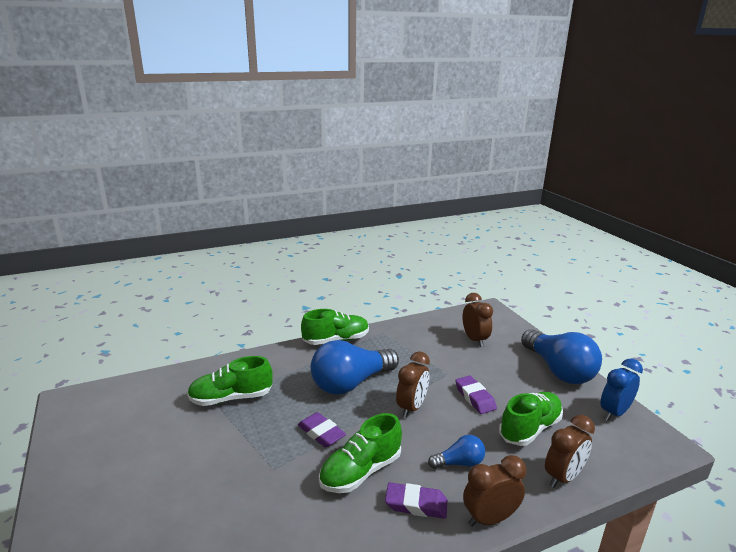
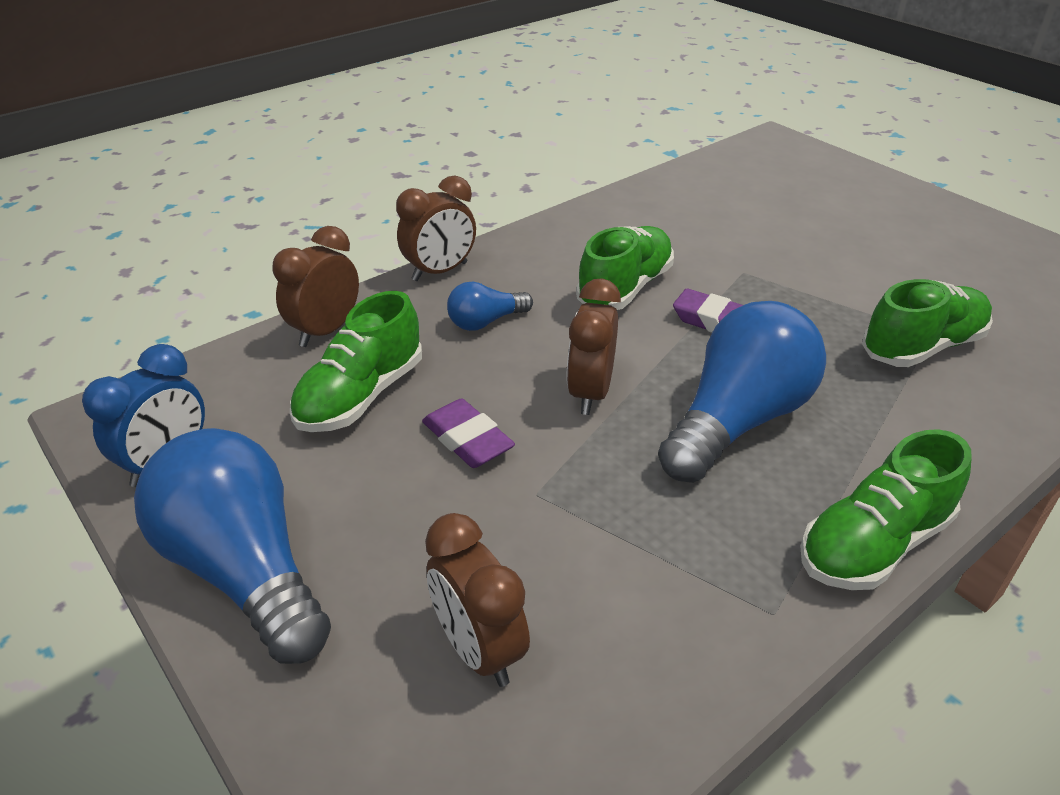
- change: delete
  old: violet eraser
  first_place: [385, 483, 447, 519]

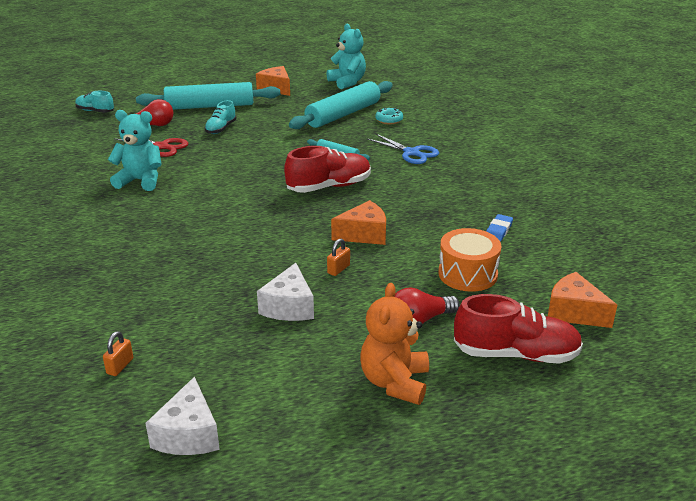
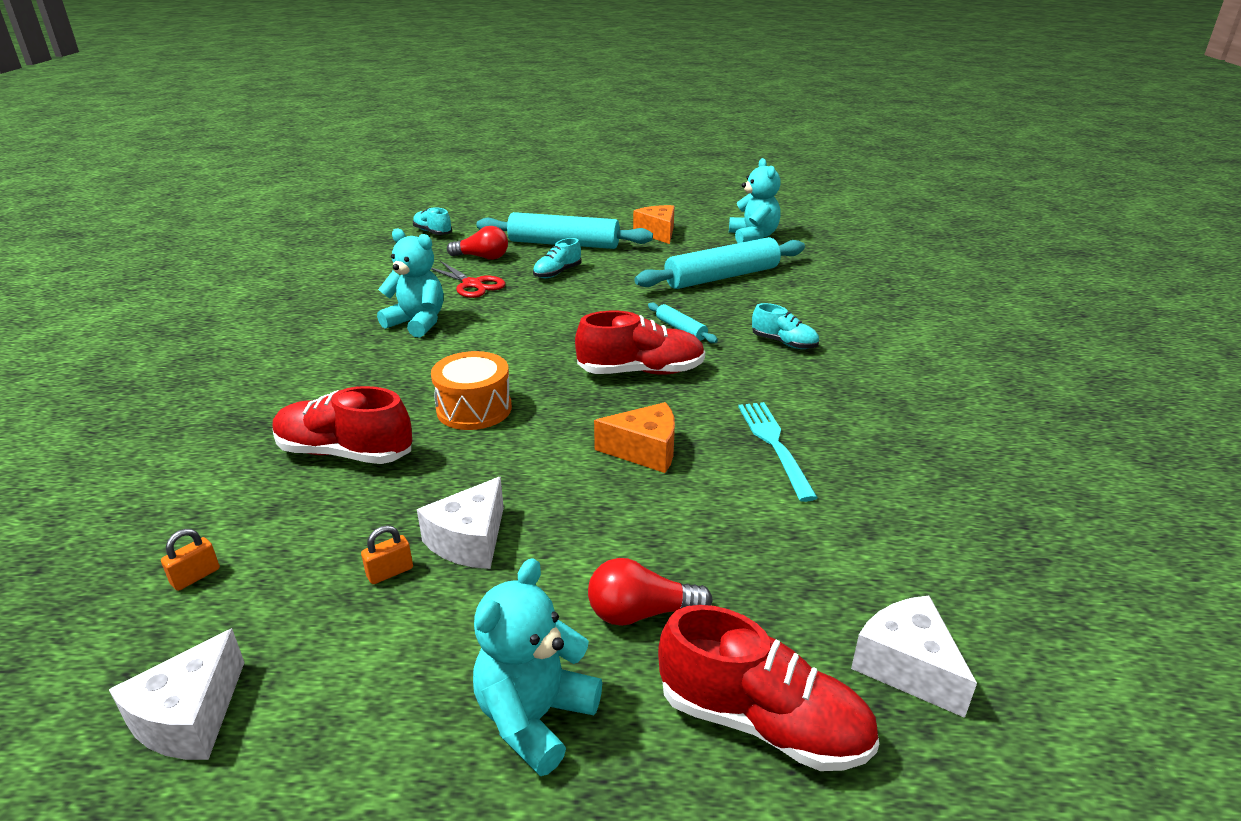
- change: delete
  old: turquoise donut
  first_place: [375, 107, 403, 124]
- change: delete
  old: royal blue eraser
  first_place: [486, 214, 513, 242]
- change: insert
  new: scarlet shoe
  second_place: [272, 386, 412, 464]
- change: insert
  new: turquoise dinner fork
  second_place: [738, 402, 818, 502]
- change: move
  old: bright orange small lock
  first_place: [327, 238, 350, 276]
  second_place: [361, 525, 413, 584]
- change: move
  old: bright orange snare drum
  first_place: [438, 228, 501, 292]
  second_place: [431, 351, 512, 430]
- change: replace
  old: royal blue pair of scissors
  new: turquoise shoe
  first_place: [366, 133, 439, 164]
  second_place: [752, 303, 819, 349]
- change: recolor
  old: bright orange teddy bear
  new: turquoise teddy bear
  first_place: [360, 283, 429, 405]
  second_place: [473, 558, 602, 776]
- change: recolor
  old: bright orange cheese
  new: white cheese
  first_place: [548, 272, 617, 328]
  second_place: [851, 595, 977, 718]

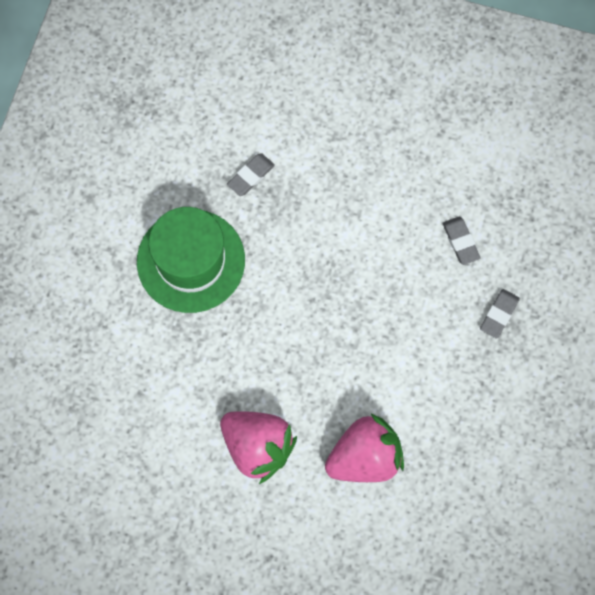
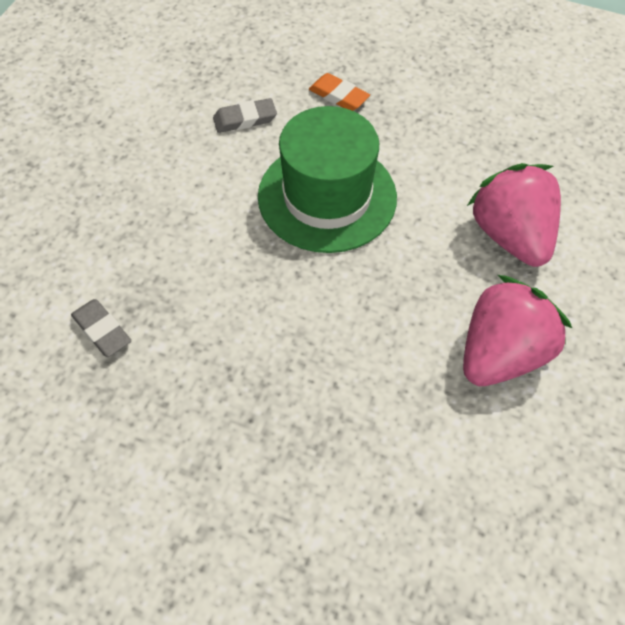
- change: move
  old: leaf-green top hat
  first_place: [137, 207, 245, 313]
  second_place: [258, 106, 397, 253]
- change: recolor
  old: ash-grey eraser
  new: bright orange eraser
  first_place: [480, 289, 520, 339]
  second_place: [309, 73, 370, 111]

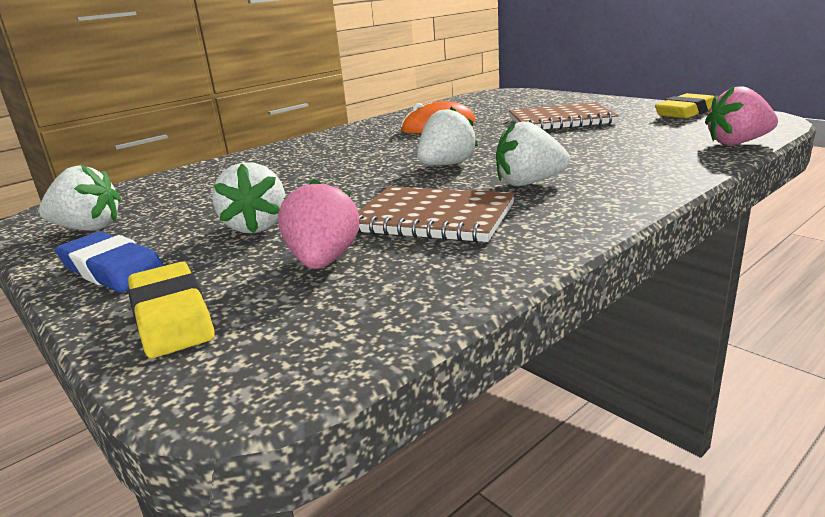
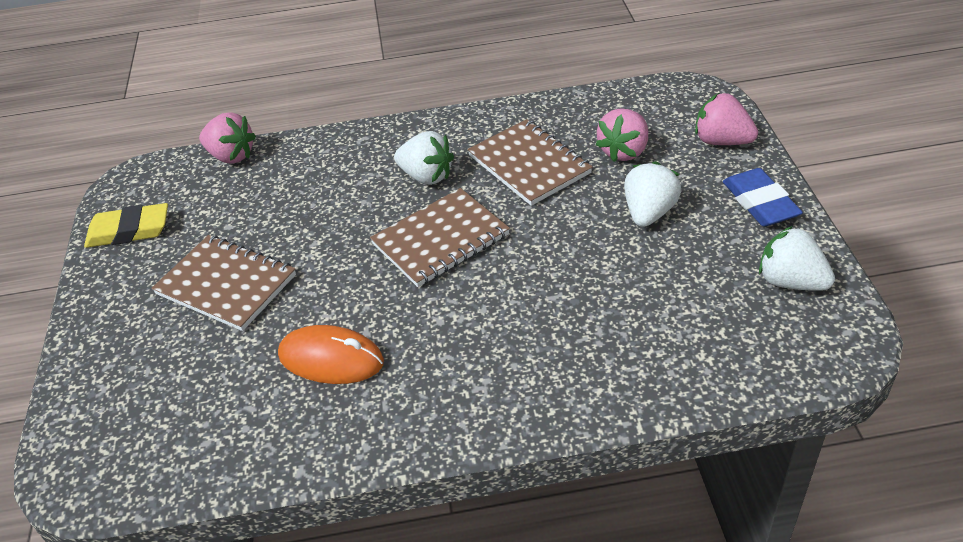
- change: replace
  old: bright yellow eraser
  new: rose-pink strawberry
  first_place: [128, 262, 215, 358]
  second_place: [695, 93, 758, 145]
- change: replace
  old: white strawberry
  new: russet notebook
  first_place: [417, 107, 478, 165]
  second_place: [370, 188, 510, 287]

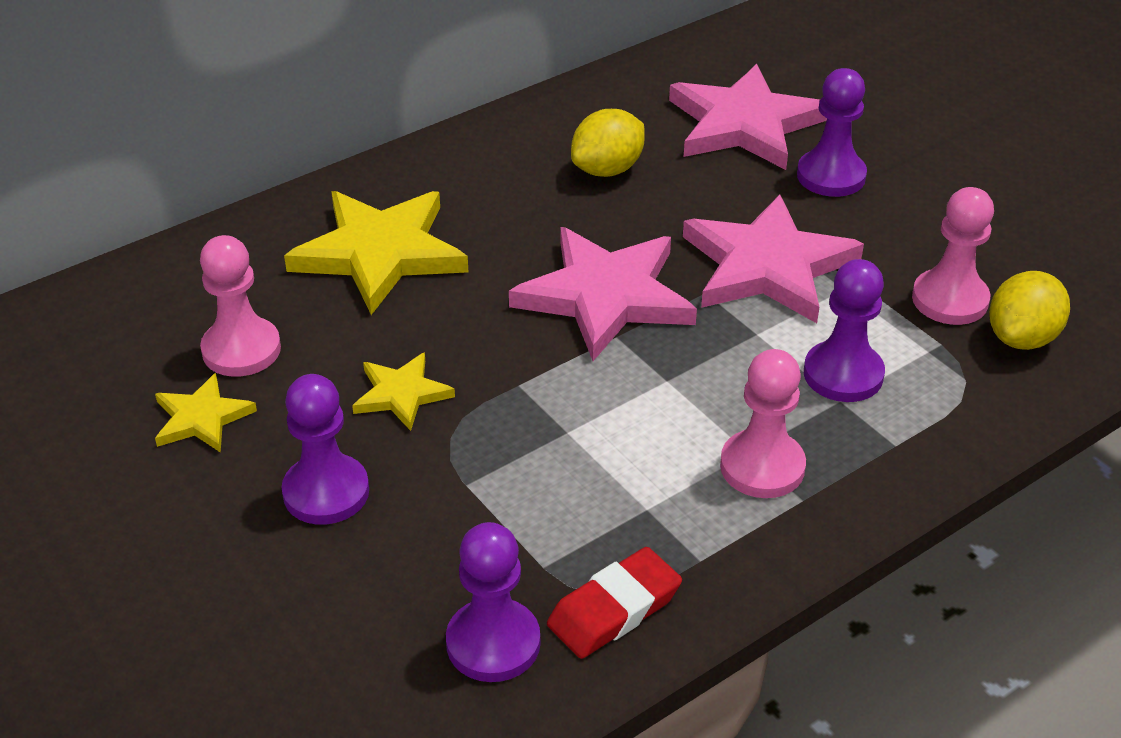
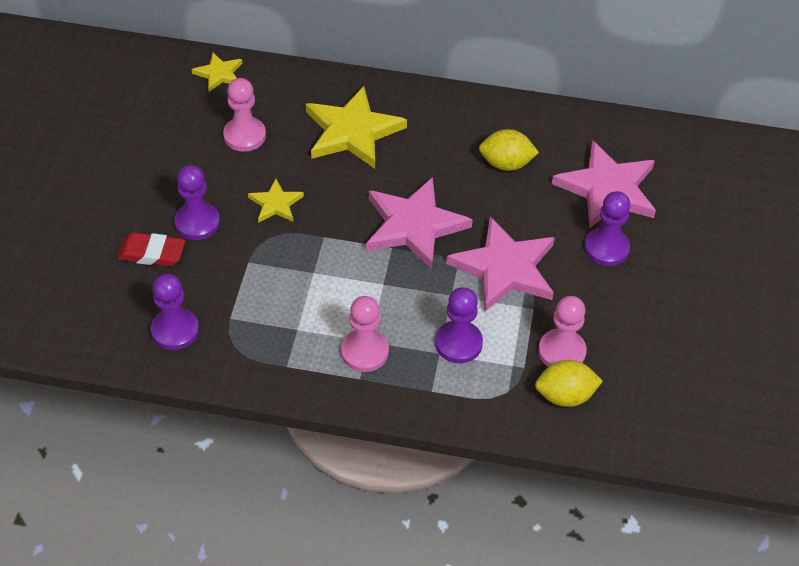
- change: move
  old: bright yellow star shape
  first_place: [155, 373, 257, 453]
  second_place: [192, 52, 242, 92]
- change: move
  old: scarlet eraser
  first_place: [547, 547, 682, 659]
  second_place: [117, 232, 185, 266]

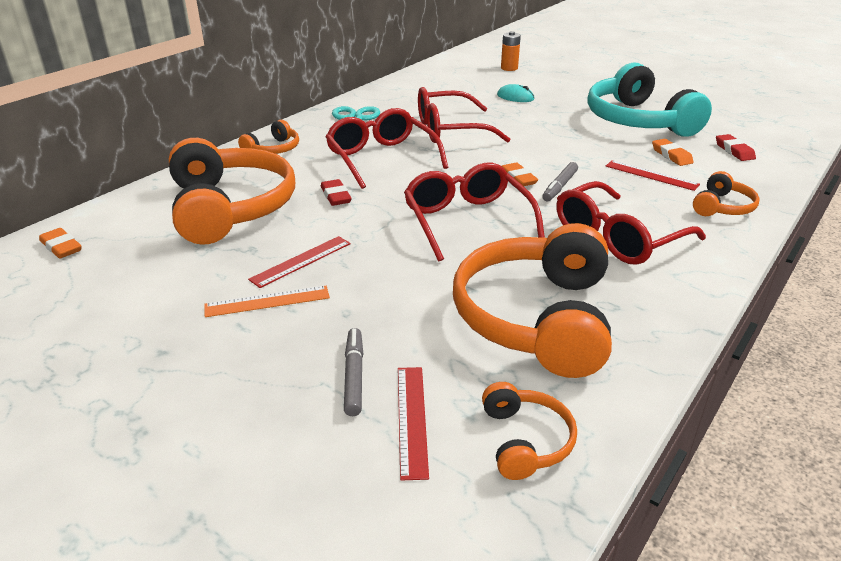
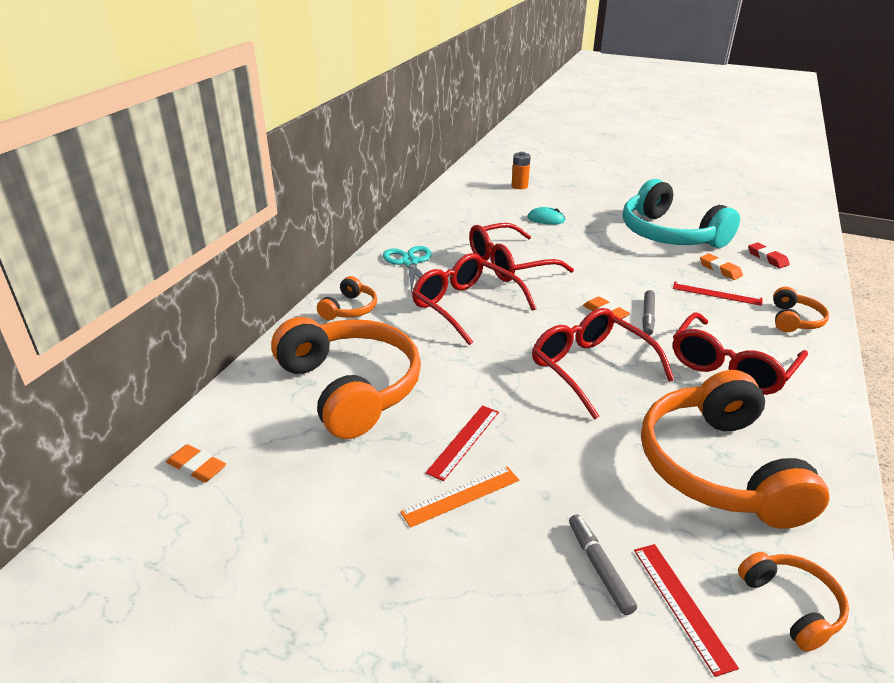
- change: delete
  old: scarlet eraser
  first_place: [321, 179, 352, 206]

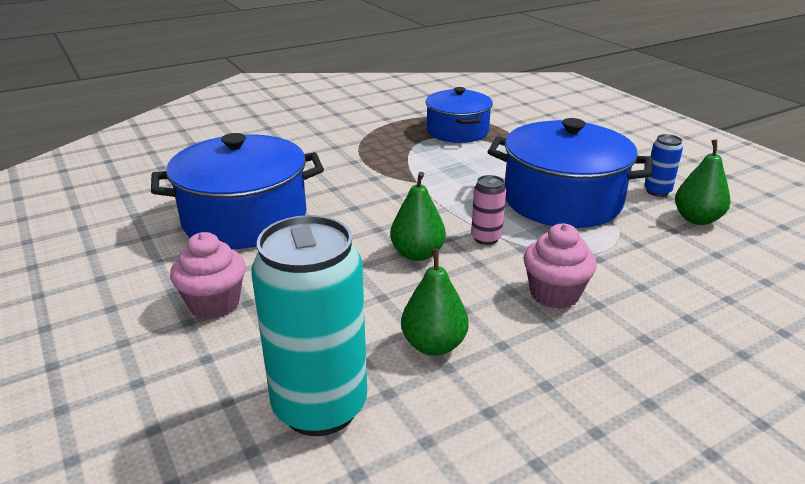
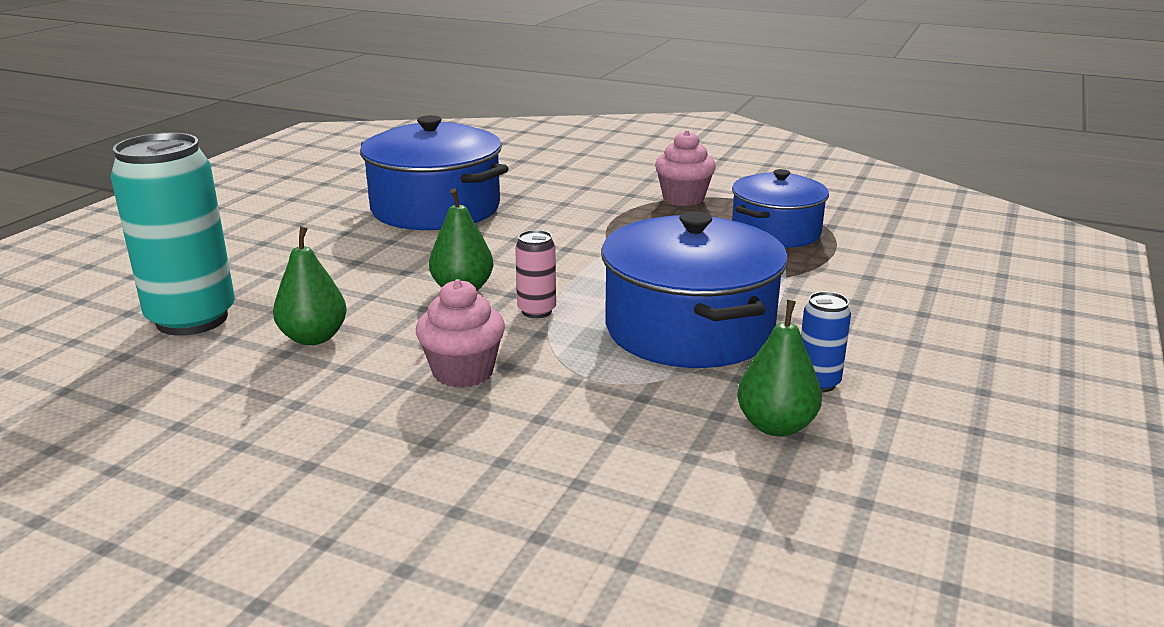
- change: move
  old: rose-pink cupcake
  first_place: [170, 232, 246, 319]
  second_place: [655, 130, 716, 206]

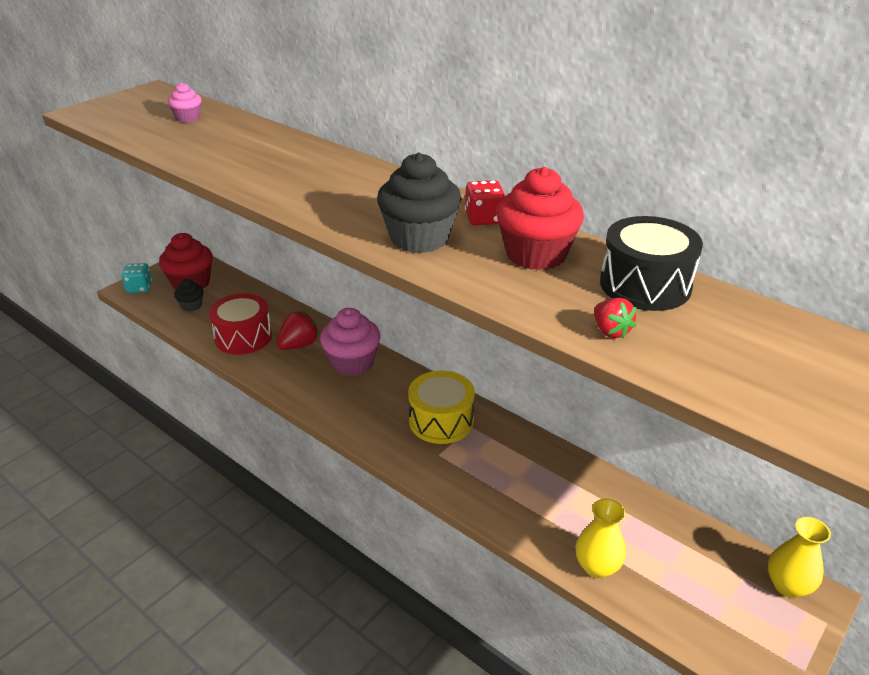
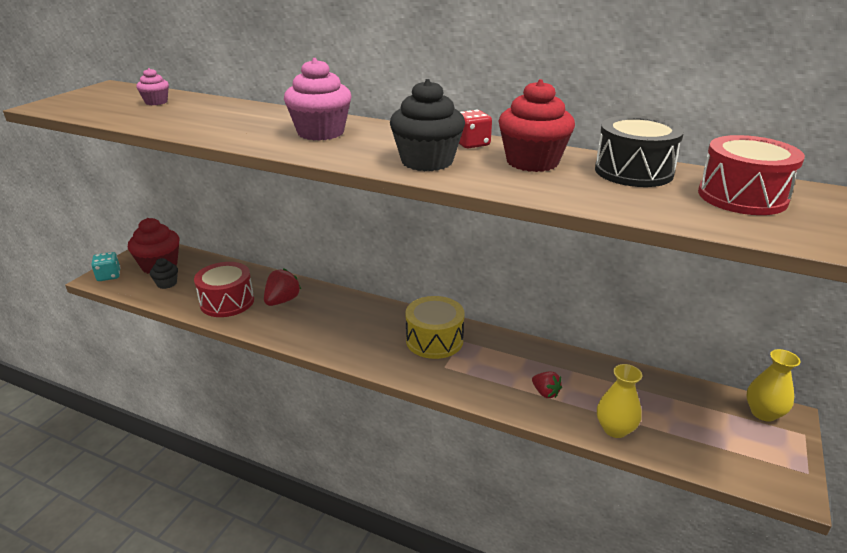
- change: insert
  new: scarlet snare drum
  second_place: [698, 135, 805, 215]
- change: move
  old: rose-pink cupcake
  first_place: [320, 308, 381, 376]
  second_place: [284, 58, 351, 141]
- change: move
  old: scarlet strawberry
  first_place: [594, 298, 637, 339]
  second_place: [532, 372, 562, 398]

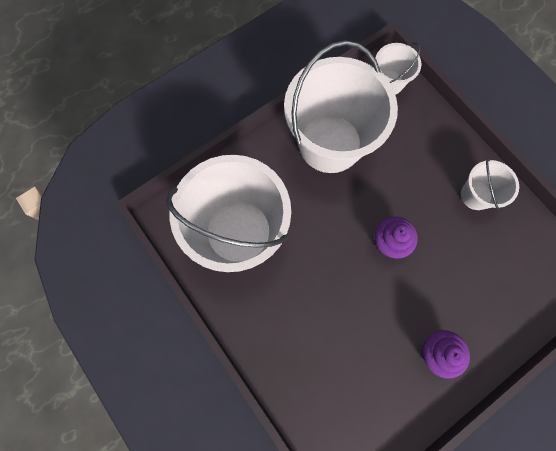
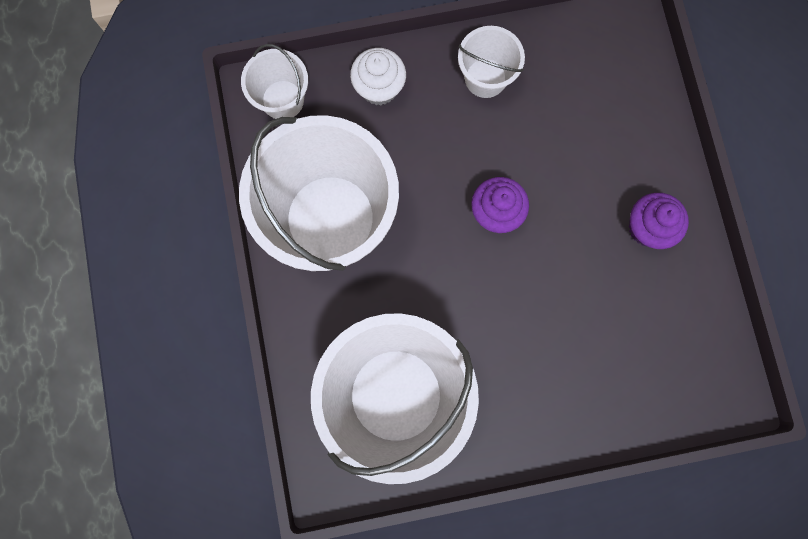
- change: insert
  new: white cupcake
  second_place: [350, 48, 406, 105]

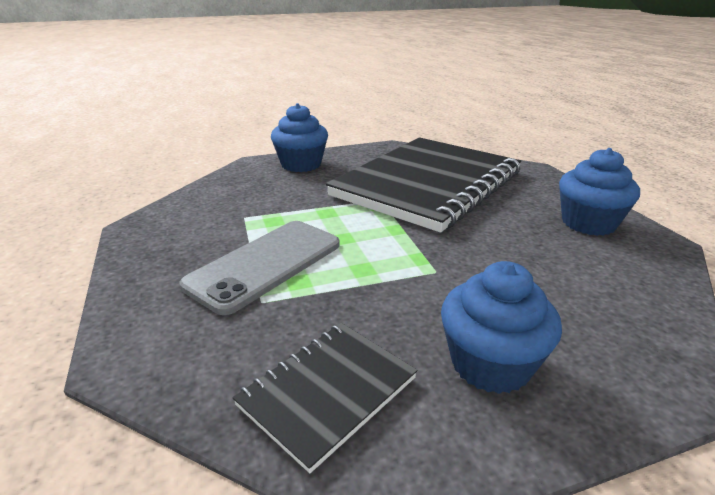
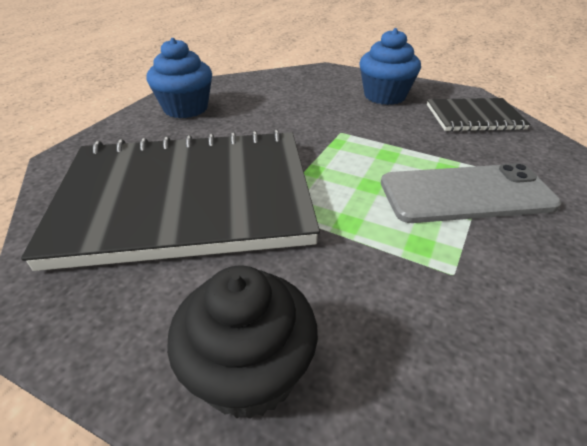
- change: recolor
  old: royal blue cupcake
  new: black cupcake
  first_place: [271, 103, 328, 172]
  second_place: [167, 266, 318, 419]

